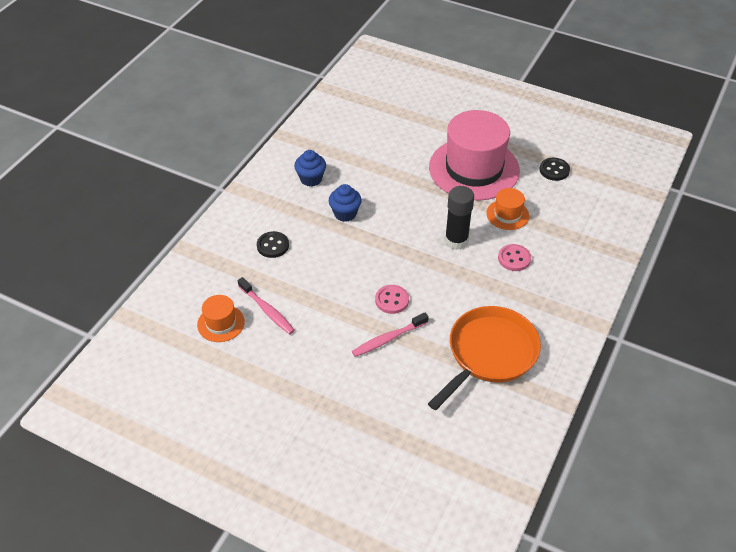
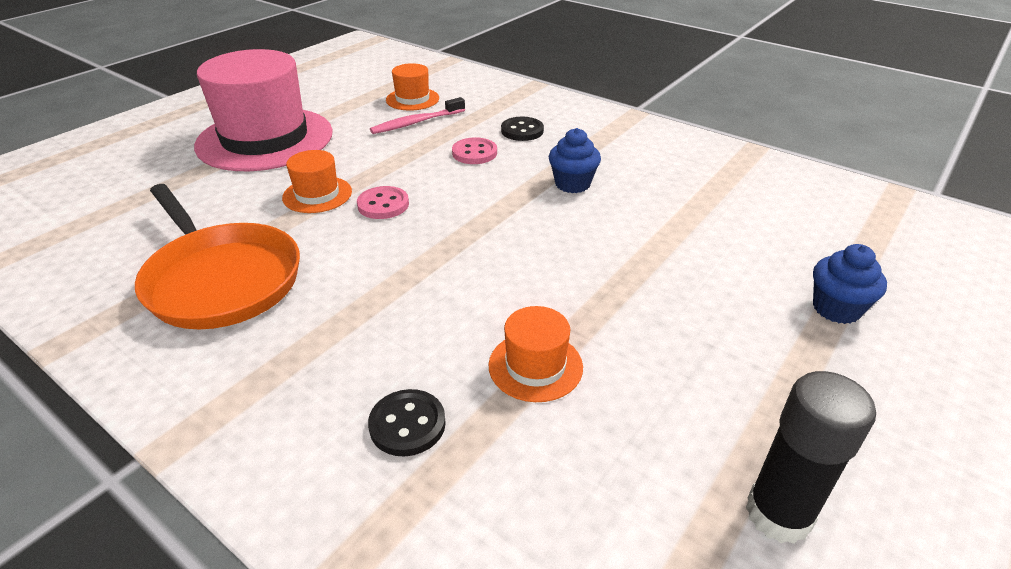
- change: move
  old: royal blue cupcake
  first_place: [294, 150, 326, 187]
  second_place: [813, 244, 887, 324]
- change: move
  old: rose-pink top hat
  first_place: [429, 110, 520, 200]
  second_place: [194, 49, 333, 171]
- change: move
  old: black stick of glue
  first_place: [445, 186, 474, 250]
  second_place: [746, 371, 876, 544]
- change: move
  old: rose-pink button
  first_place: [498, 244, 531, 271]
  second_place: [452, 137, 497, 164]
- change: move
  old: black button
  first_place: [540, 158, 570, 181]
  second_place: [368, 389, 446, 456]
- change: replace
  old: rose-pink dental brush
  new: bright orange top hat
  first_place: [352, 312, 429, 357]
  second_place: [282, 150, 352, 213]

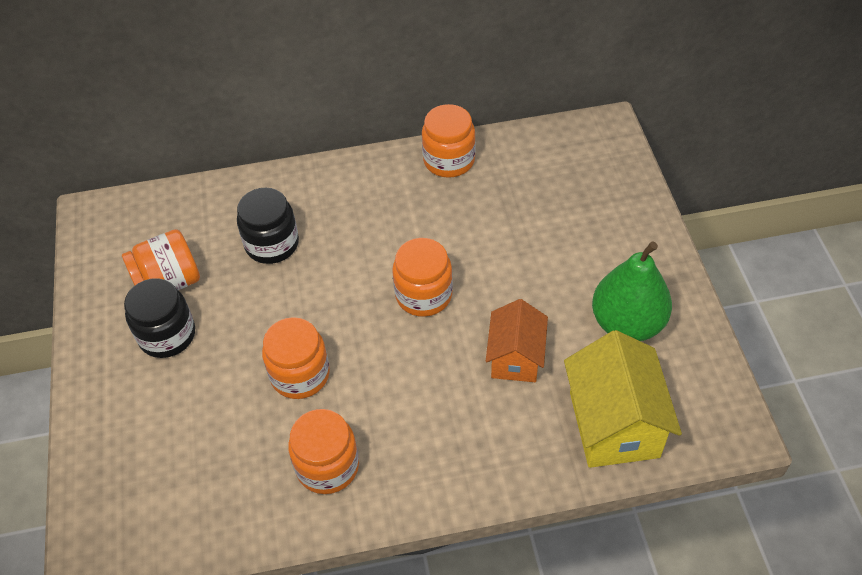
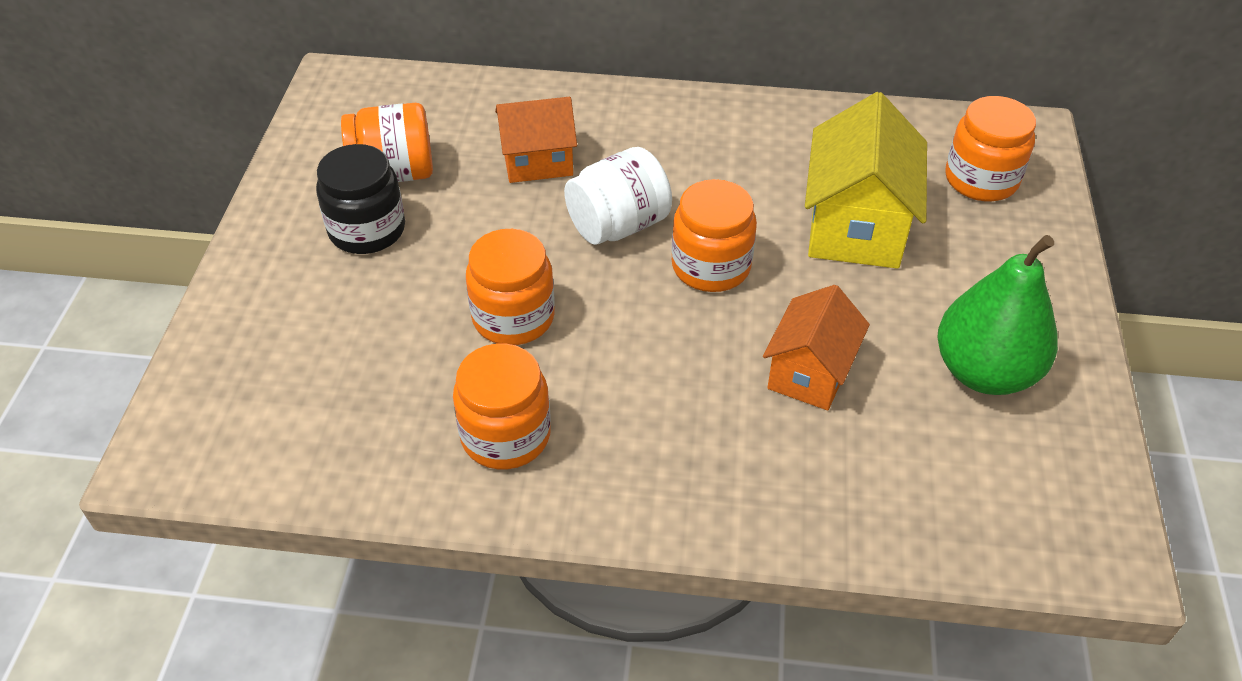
- change: insert
  new: white jar
  second_place: [564, 147, 672, 245]
- change: move
  old: bright orange jar
  first_place: [422, 104, 476, 178]
  second_place: [945, 96, 1036, 202]
- change: move
  old: bright yellow cottage
  first_place: [564, 330, 682, 468]
  second_place: [805, 92, 927, 269]
- change: replace
  old: black jar
  new: bright orange cottage
  first_place: [237, 188, 299, 264]
  second_place: [495, 97, 577, 183]

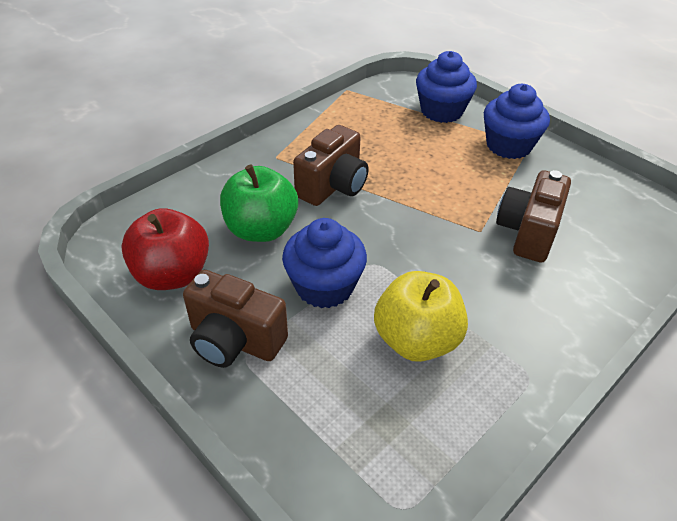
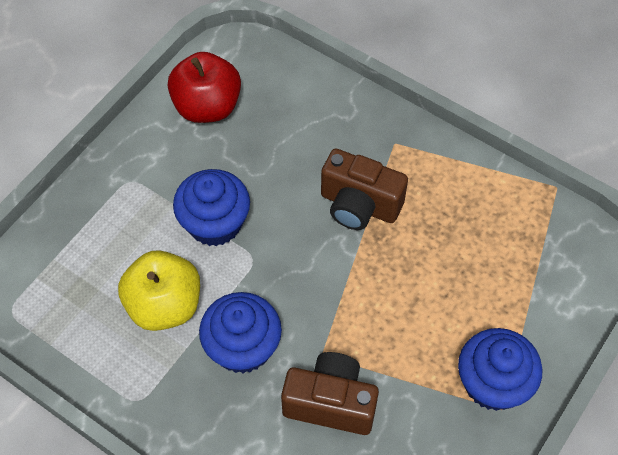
- change: delete
  old: russet photo camera
  first_place: [183, 270, 288, 368]
- change: delete
  old: leaf-green toy apple
  first_place: [220, 165, 298, 242]
- change: move
  old: royal blue cupcake
  first_place: [416, 51, 477, 123]
  second_place: [199, 292, 282, 373]

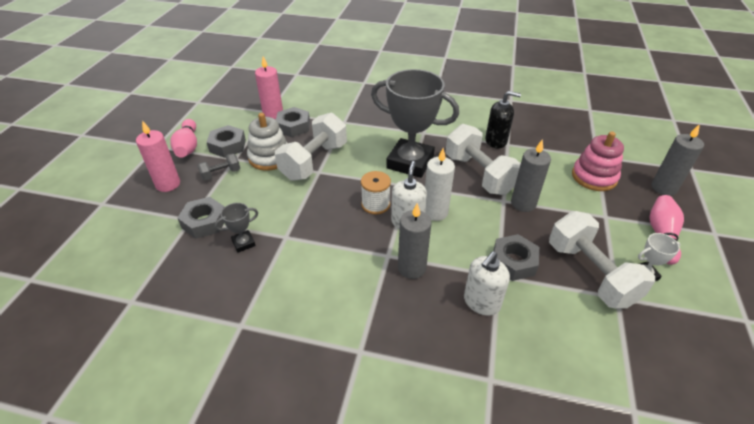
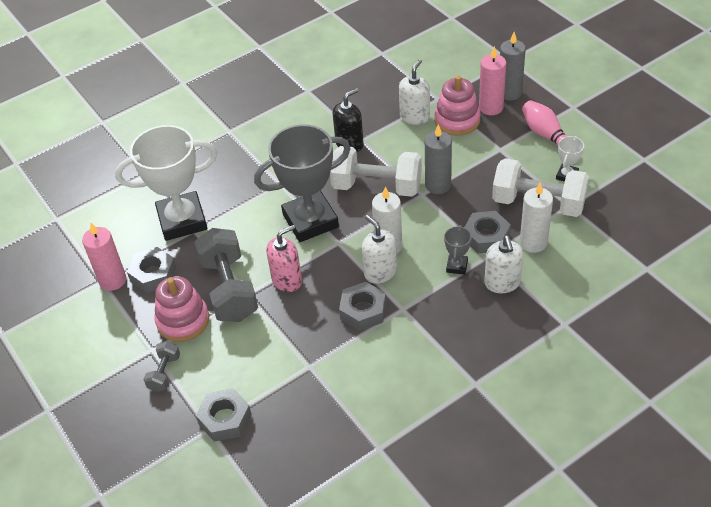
- change: delete
  old: rose-pink bowling pin
  first_place: [170, 119, 197, 158]
- change: delete
  old: white spool
  first_place: [361, 171, 391, 215]
- change: delete
  old: ash-grey wax candle
  first_place: [398, 203, 432, 279]
- change: insert
  new: white prize cup
  second_place: [115, 125, 217, 241]
- change: insert
  new: rose-pink pump bottle
  second_place: [266, 225, 302, 292]
- change: insert
  new: white pump bottle
  second_place: [399, 59, 430, 125]
- change: insert
  new: white wax candle
  second_place: [520, 182, 553, 253]
- change: move
  old: rose-pink wax candle
  first_place: [136, 120, 180, 192]
  second_place: [479, 46, 506, 115]
- change: move
  old: ash-grey nut
  first_place: [207, 125, 246, 158]
  second_place: [339, 282, 386, 331]
- change: move
  old: ash-grey prize cup
  first_place: [215, 203, 258, 253]
  second_place: [444, 225, 472, 275]
- change: recolor
  old: white stacking toy
  new: rose-pink stacking toy
  first_place: [247, 113, 287, 171]
  second_place: [154, 276, 209, 342]
- change: recolor
  old: white free weight
  new: ash-grey free weight
  first_place: [275, 112, 347, 181]
  second_place: [195, 228, 258, 322]

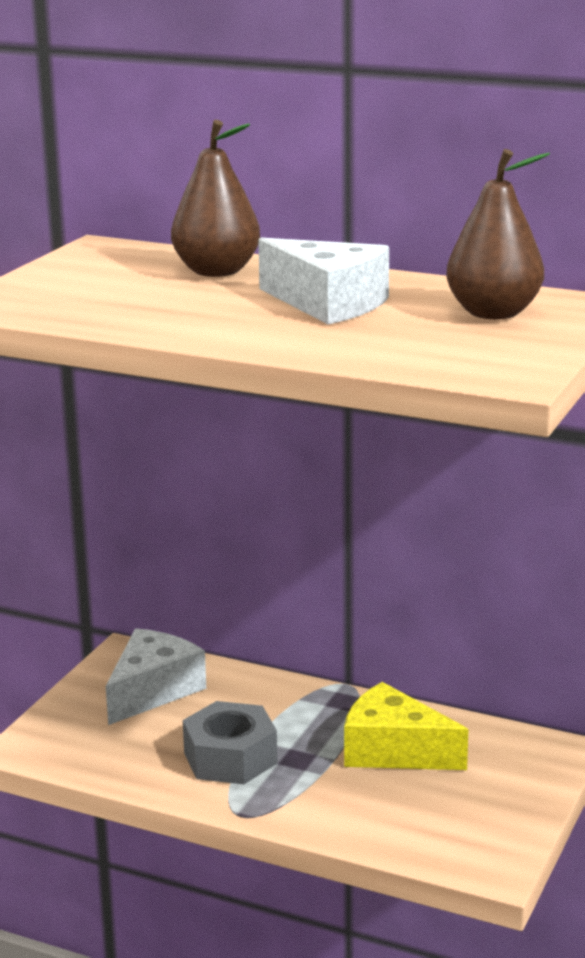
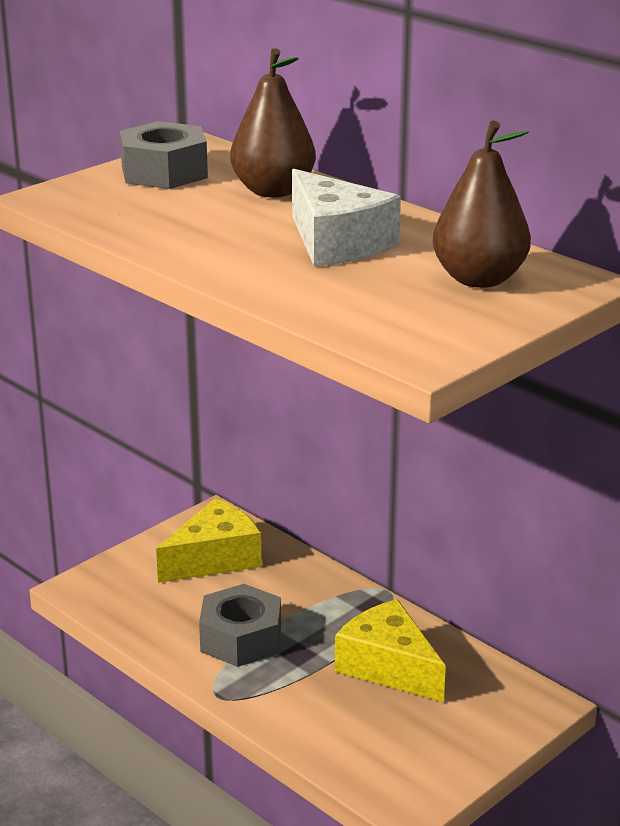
- change: insert
  new: ash-grey nut
  second_place: [120, 121, 208, 189]
- change: recolor
  old: white cheese
  new: bright yellow cheese
  first_place: [106, 628, 206, 725]
  second_place: [156, 499, 262, 583]

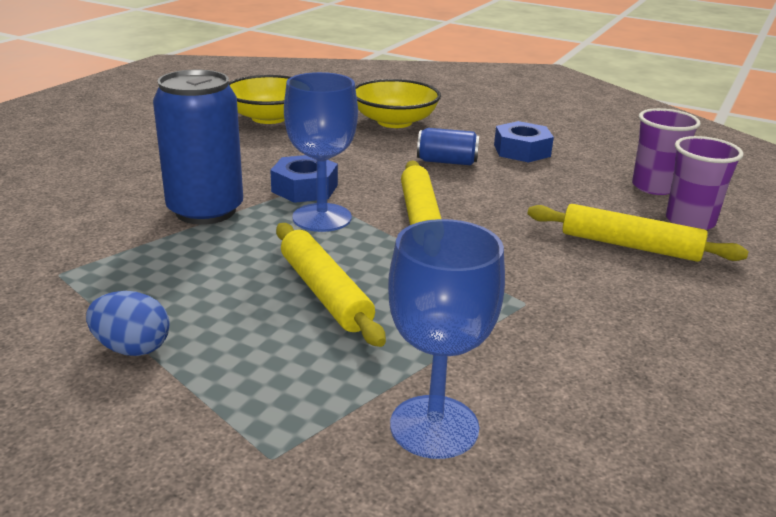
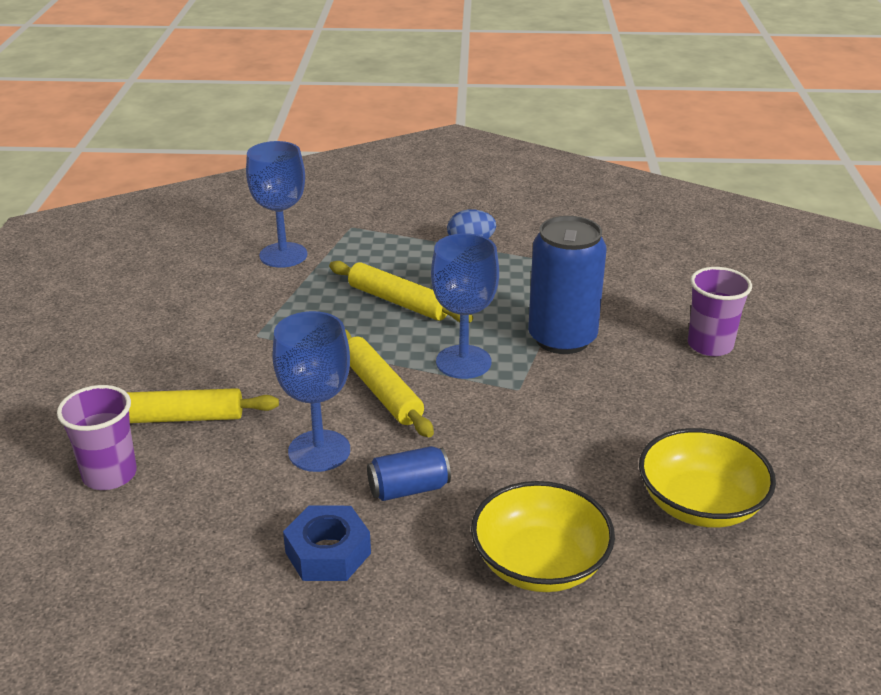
- change: delete
  old: royal blue nut
  first_place: [270, 155, 338, 203]
- change: insert
  new: royal blue wine glass
  second_place: [272, 311, 350, 472]
- change: move
  old: violet beaker
  first_place: [632, 108, 701, 195]
  second_place: [688, 267, 752, 356]

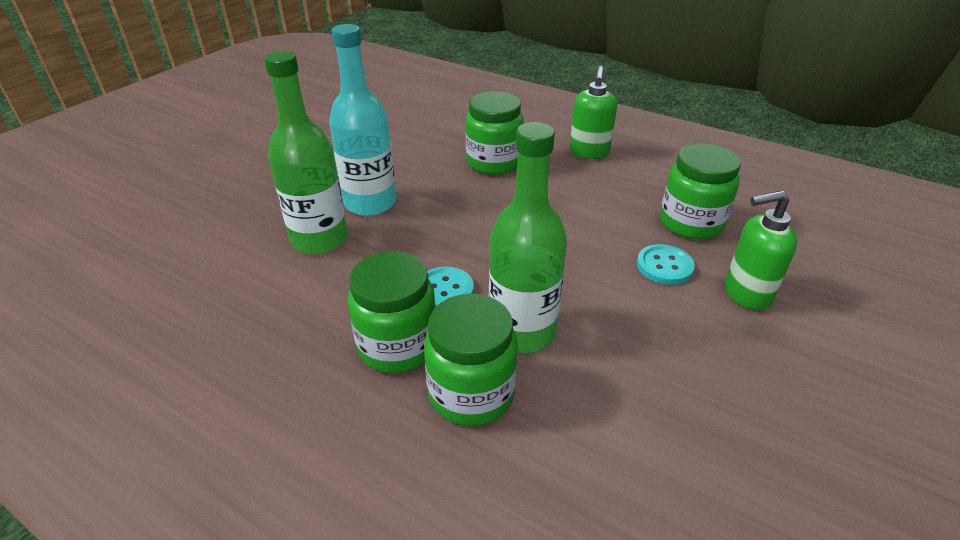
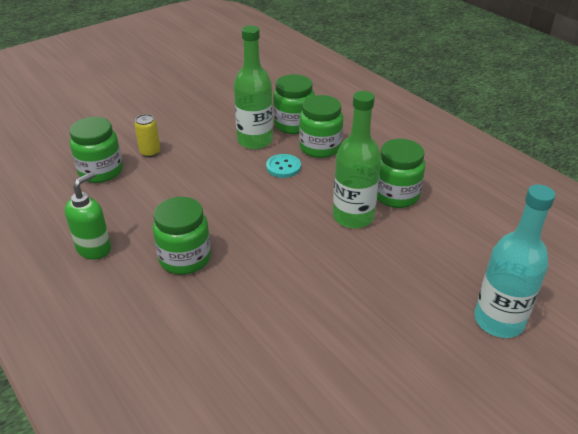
- change: delete
  old: leaf-green pump bottle
  first_place: [725, 190, 797, 310]
- change: insert
  new: leaf-green jar
  second_place: [377, 139, 425, 208]
- change: move
  old: turquoise drink bottle
  first_place: [329, 24, 396, 216]
  second_place: [474, 184, 555, 338]
- change: replace
  old: turquoise button
  new: bright yellow can
  first_place: [637, 244, 695, 285]
  second_place: [134, 114, 161, 157]

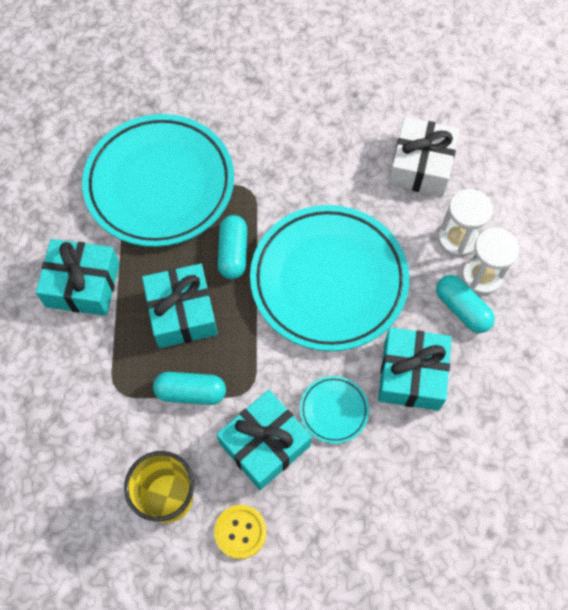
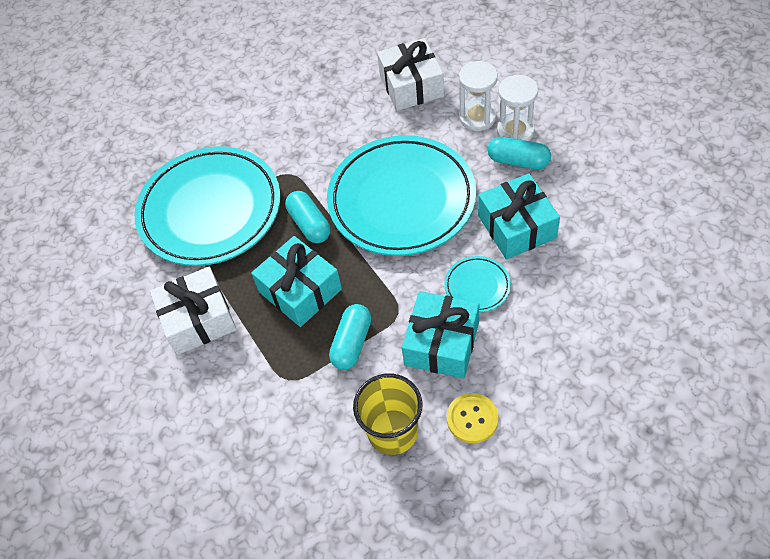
- change: recolor
  old: turquoise present
  new: white present
  first_place: [36, 239, 120, 316]
  second_place: [150, 266, 237, 355]
- change: rotate
  old: turquoise pill shape
  first_place: [153, 372, 226, 405]
  second_place: [329, 304, 371, 370]
  degrees: -45

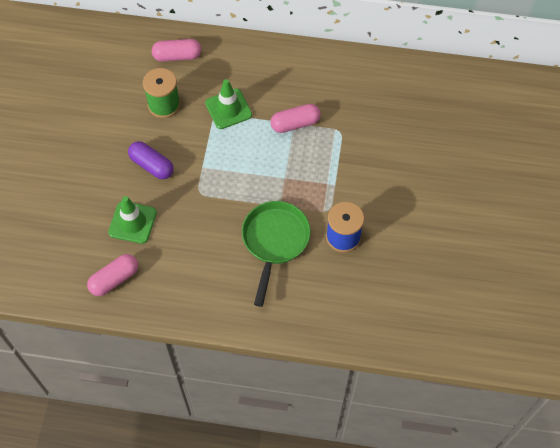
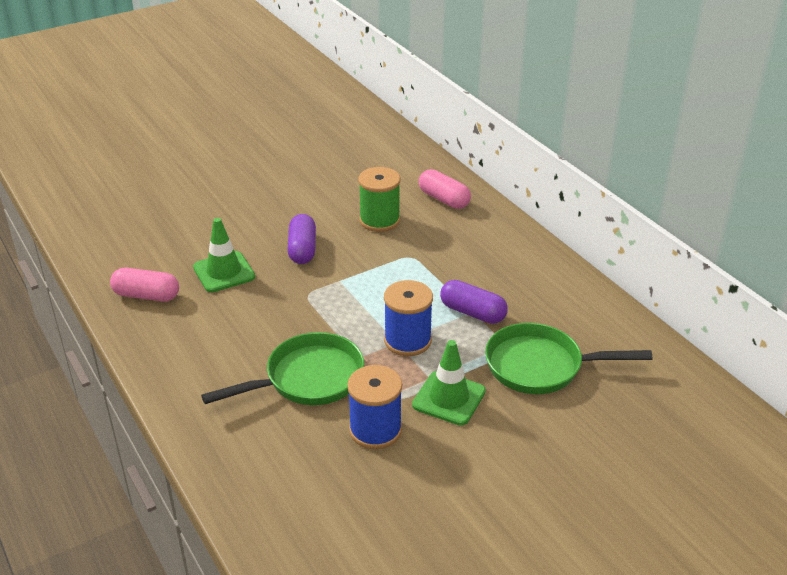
- change: insert
  new: royal blue spool
  second_place: [384, 280, 433, 356]
- change: insert
  new: leaf-green pan
  second_place: [485, 323, 652, 394]
- change: move
  old: leaf-green safety cone
  first_place: [205, 79, 252, 129]
  second_place: [412, 340, 486, 426]
- change: recolor
  old: rose-pink pill shape
  new: violet pill shape
  first_place: [270, 104, 321, 133]
  second_place: [440, 280, 508, 324]

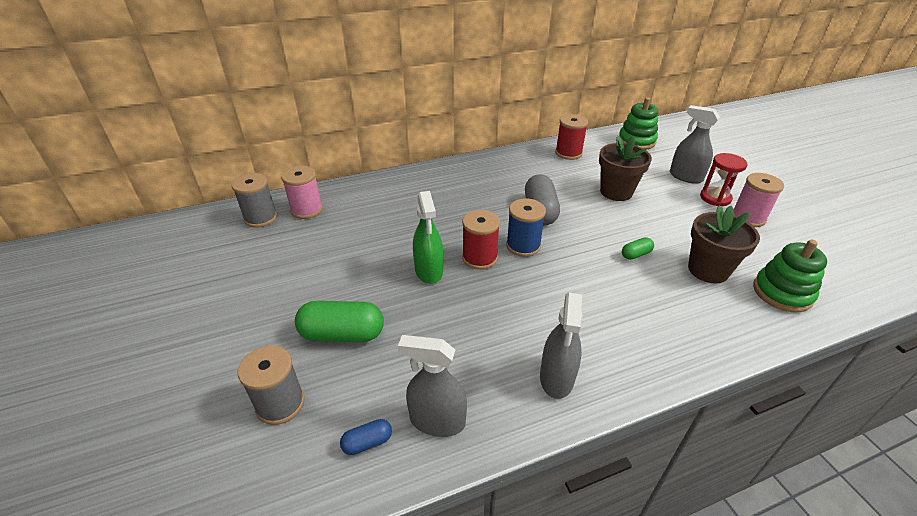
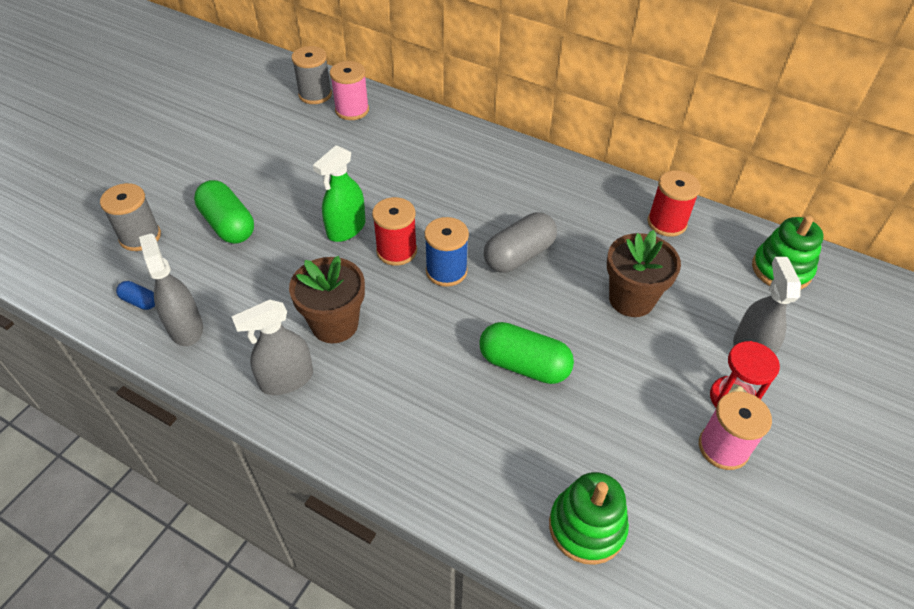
- change: move
  old: russet flower pot
  first_place: [688, 205, 760, 283]
  second_place: [289, 256, 365, 343]
- change: resize
  old: leaf-green pill shape
  first_place: [622, 237, 654, 260]
  second_place: [479, 322, 574, 384]
  factor: 2.02

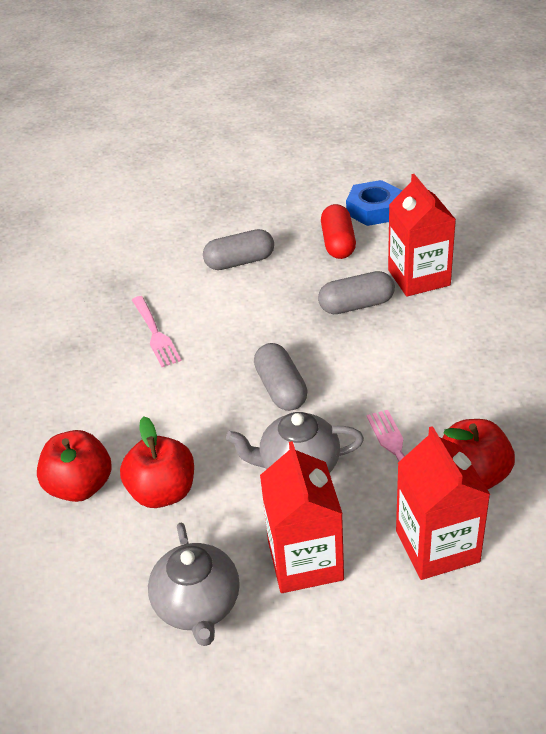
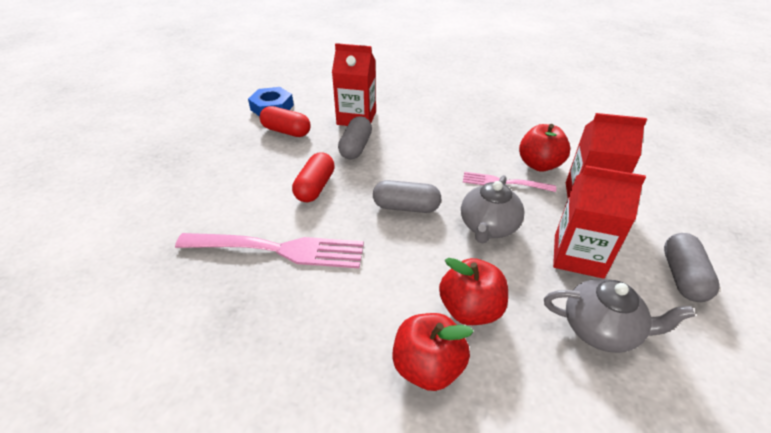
- change: insert
  new: scarlet pill shape
  second_place: [292, 152, 335, 202]
- change: move
  old: ash-grey pill shape
  first_place: [203, 229, 274, 270]
  second_place: [664, 233, 720, 302]
- change: resize
  old: rose-pink dinner fork
  first_place: [132, 296, 181, 367]
  second_place: [175, 233, 364, 269]
  factor: 1.75

